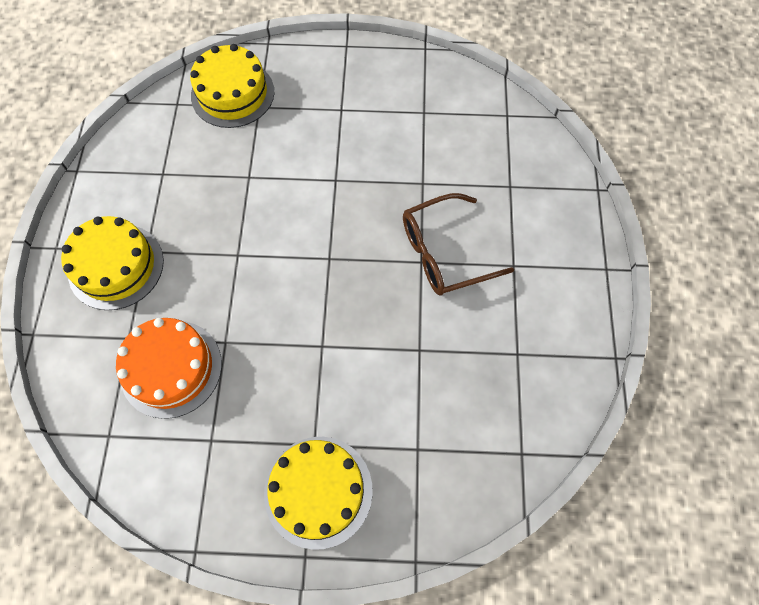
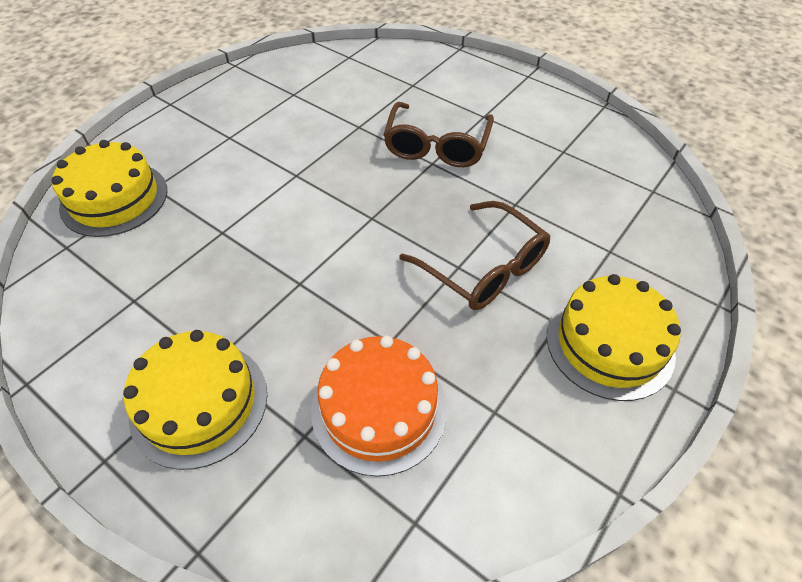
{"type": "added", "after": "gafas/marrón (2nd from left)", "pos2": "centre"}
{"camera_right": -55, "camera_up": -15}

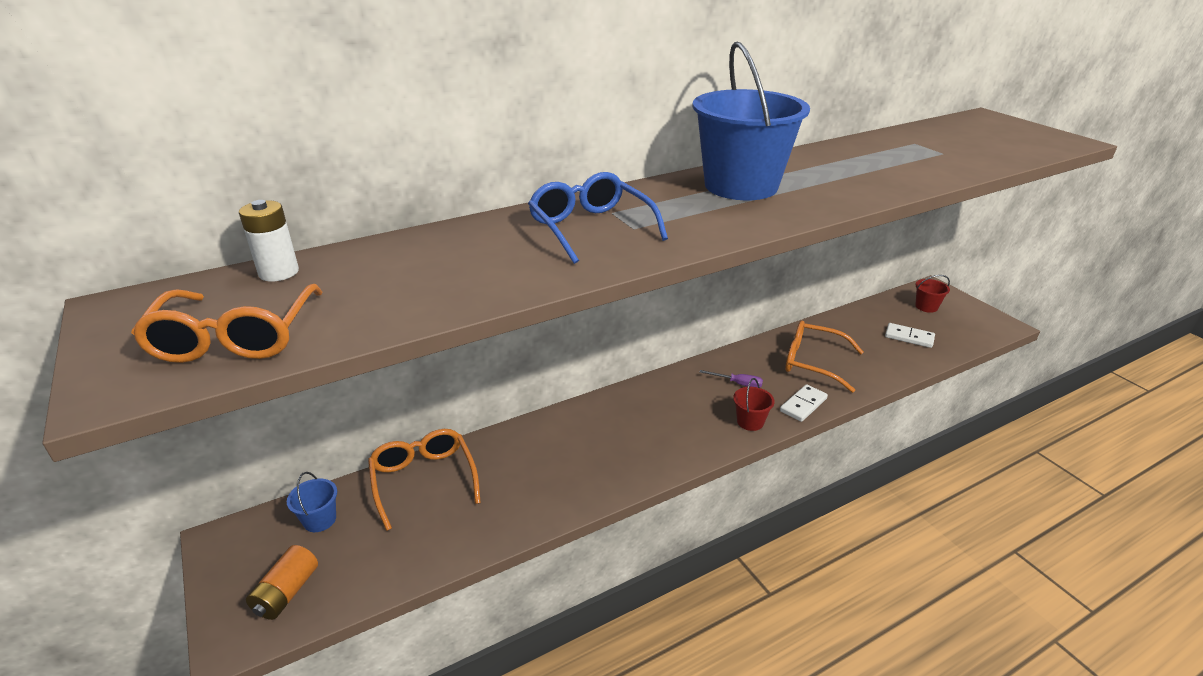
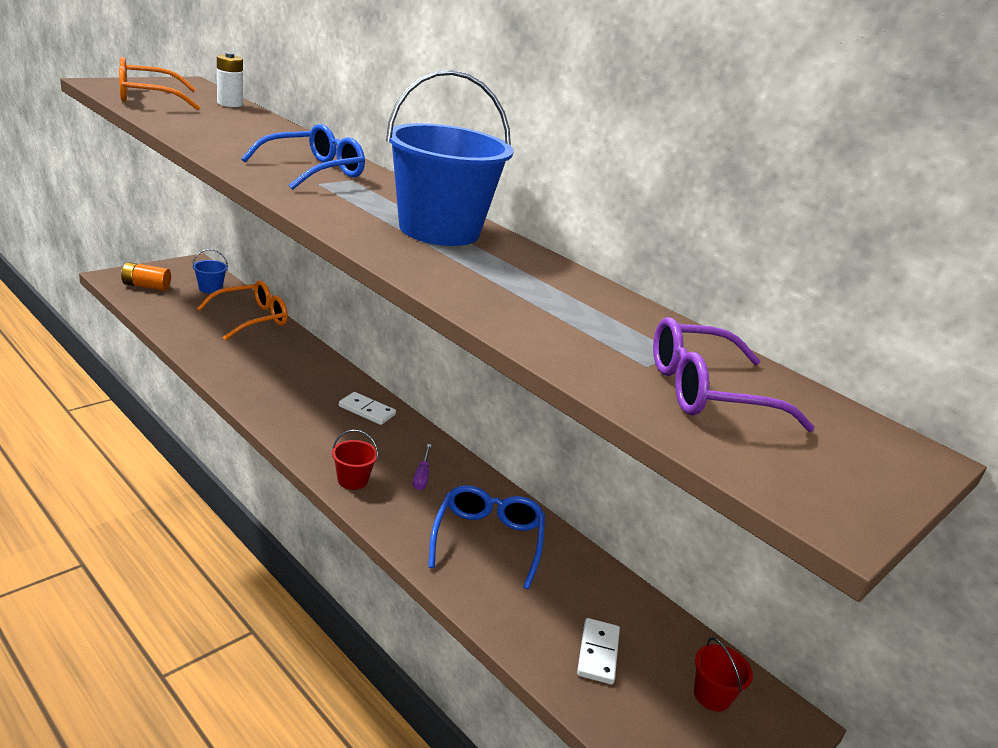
{"type": "added", "after": "gafas/morado", "pos2": "middle right"}
{"type": "moved", "before": "ficha de dominó/blanco (1st from left)", "pos1": "middle right", "pos2": "centre"}
{"type": "recoloured", "before": "gafas/naranja (3rd from left)", "after": "gafas/azul (2nd from left)", "pos1": "middle right", "pos2": "bottom centre"}
{"camera_right": 70, "camera_up": -5}

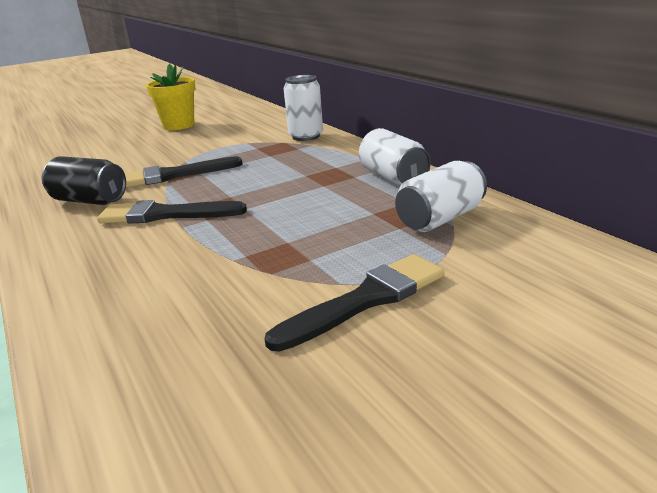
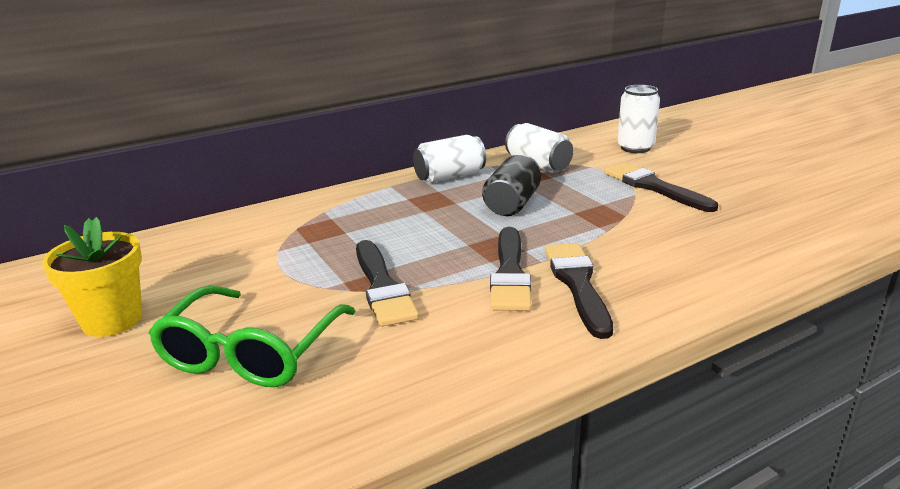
{"type": "added", "after": "gafas/verde", "pos2": "bottom left"}
{"type": "added", "after": "pincel/negro (3rd from left)", "pos2": "centre"}
{"type": "moved", "before": "lata/negro", "pos1": "middle left", "pos2": "centre"}
{"type": "moved", "before": "lata/blanco (1st from left in the first image)", "after": "lata/blanco (3rd from left)", "pos1": "top centre", "pos2": "top right"}
{"camera_right": -90, "camera_up": 0}

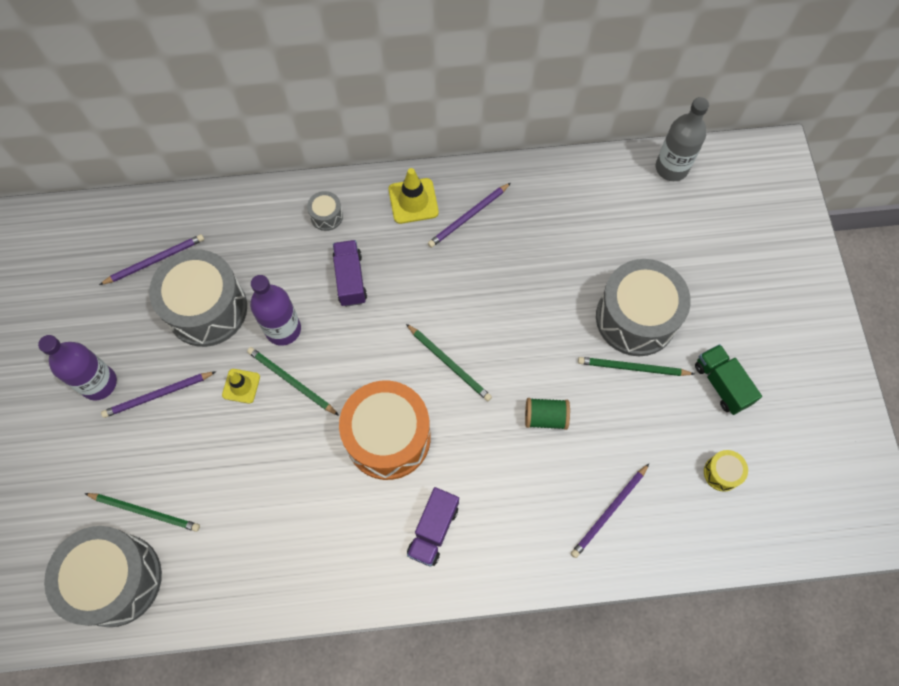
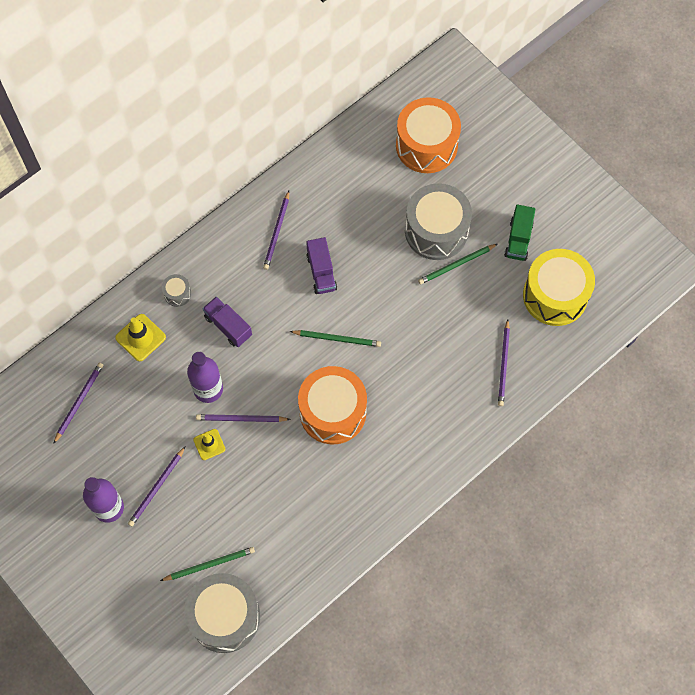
{"type": "removed", "before": "tambor/gris (2nd from left)", "pos1": "middle left"}
{"type": "removed", "before": "carrete/verde", "pos1": "centre"}
{"type": "removed", "before": "botella/gris", "pos1": "top right"}
{"type": "added", "after": "tambor/naranja (2nd from left)", "pos2": "top centre"}
{"type": "moved", "before": "cono de tráfico/amarillo (2nd from left in the first image)", "after": "cono de tráfico/amarillo (1st from left)", "pos1": "top centre", "pos2": "middle left"}
{"type": "moved", "before": "camión/morado (2nd from left)", "pos1": "bottom centre", "pos2": "centre"}
{"type": "recoloured", "before": "lápiz/verde (2nd from left)", "after": "lápiz/morado (3rd from left)", "pos1": "middle left", "pos2": "centre"}
{"type": "turned", "before": "camión/verde", "pos1": "middle right", "pos2": "middle right", "turn": -105}
{"type": "resized", "before": "tambor/amarillo", "pos1": "bottom right", "pos2": "middle right", "scale": 2.36}
{"camera_right": -35, "camera_up": 0}

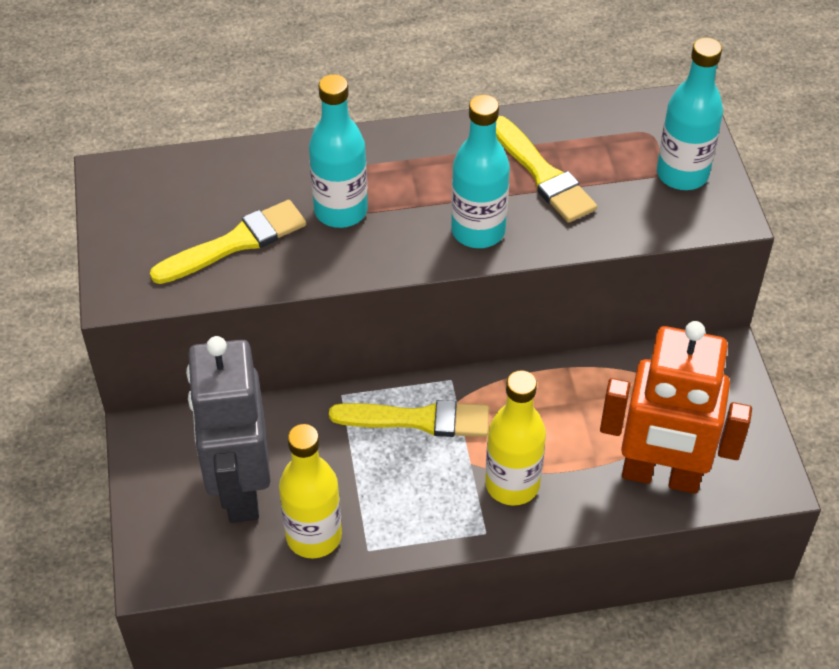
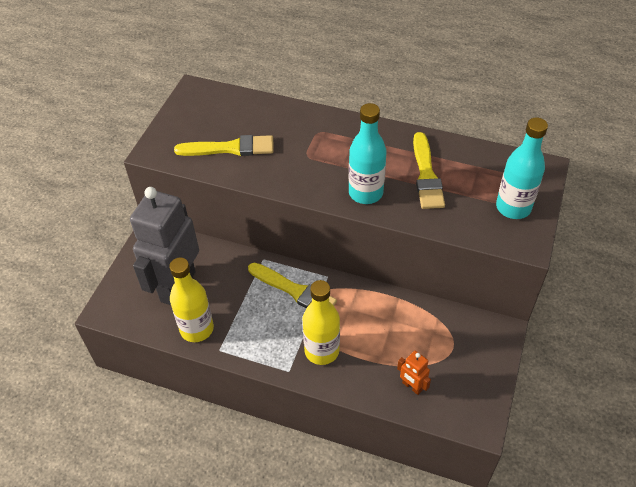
{"type": "removed", "before": "botella/turquesa (1st from left)", "pos1": "top centre"}
{"type": "resized", "before": "robot/naranja", "pos1": "middle right", "pos2": "bottom centre", "scale": 0.41}
{"camera_right": 30, "camera_up": 0}

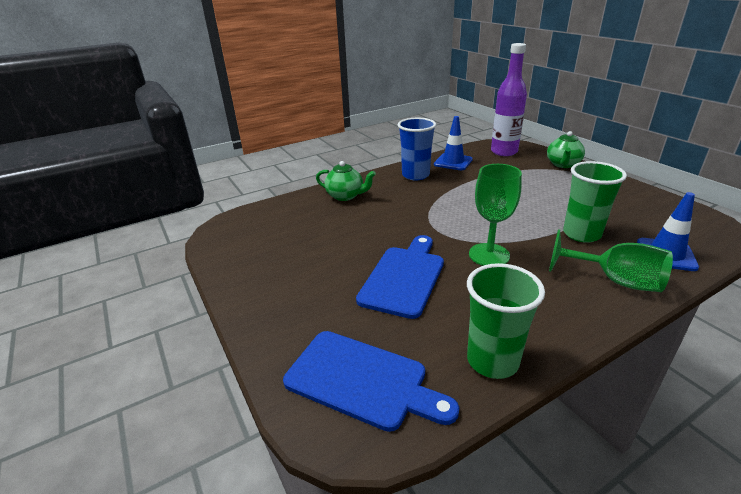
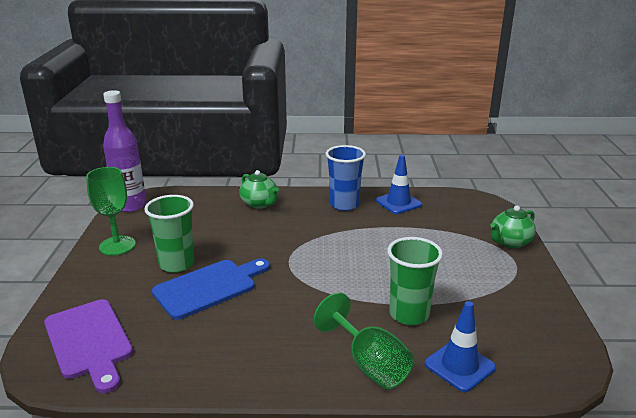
{"type": "moved", "before": "vaso/verde (1st from left)", "pos1": "middle right", "pos2": "middle left"}
{"type": "moved", "before": "copa/verde (1st from left)", "pos1": "middle right", "pos2": "middle left"}
{"type": "moved", "before": "botella/morado", "pos1": "top right", "pos2": "middle left"}
{"type": "recoloured", "before": "tabla de cortar/azul (1st from left)", "after": "tabla de cortar/morado", "pos1": "bottom centre", "pos2": "bottom left"}
{"camera_right": 30, "camera_up": -5}

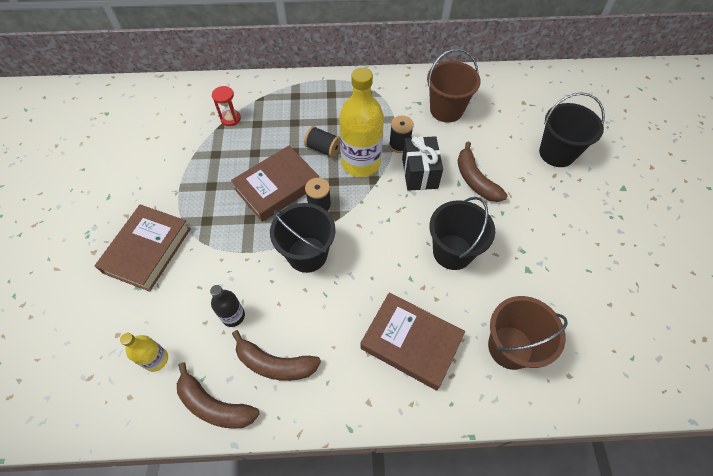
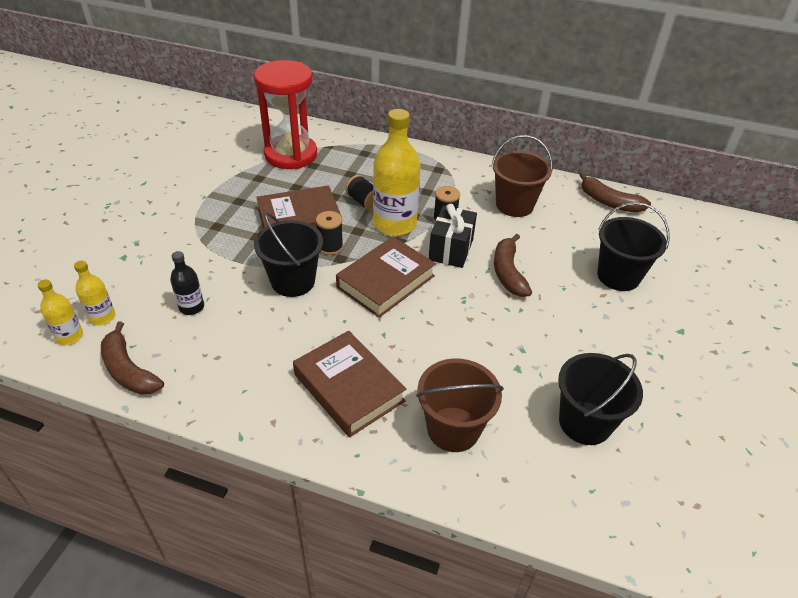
{"type": "added", "after": "botella/amarillo (1st from left)", "pos2": "middle left"}
{"type": "moved", "before": "libro/marrón (1st from left in the first image)", "after": "libro/marrón (3rd from left)", "pos1": "middle left", "pos2": "centre"}
{"type": "moved", "before": "plátano/marrón (2nd from left in the first image)", "after": "plátano/marrón (3rd from left)", "pos1": "bottom centre", "pos2": "top right"}
{"type": "moved", "before": "balde/negro (2nd from left)", "pos1": "centre", "pos2": "bottom right"}
{"type": "resized", "before": "reloj de arena/rojo", "pos1": "top left", "pos2": "top centre", "scale": 2.48}
{"camera_right": 20, "camera_up": -15}

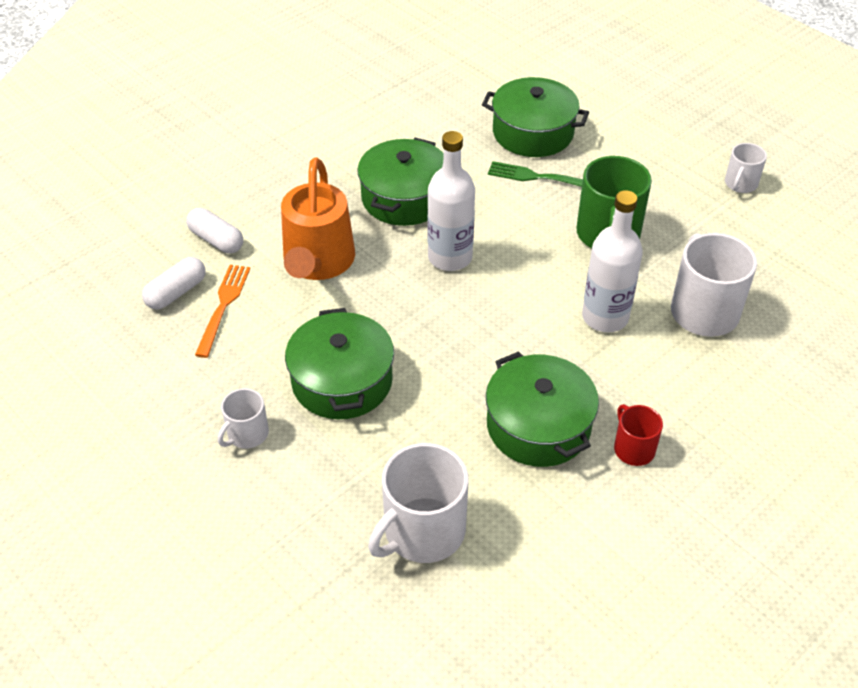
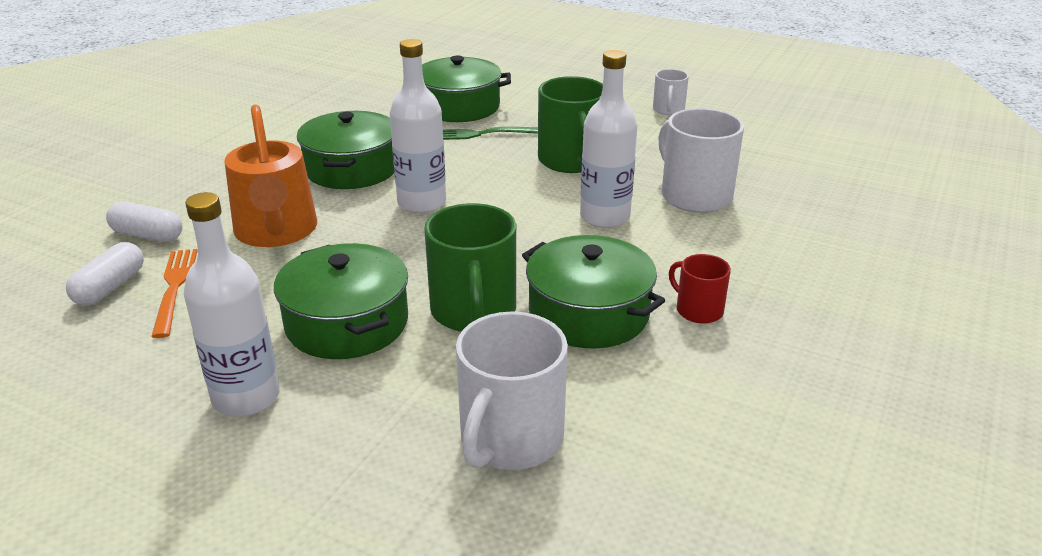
{"type": "added", "after": "taza/verde (1st from left)", "pos2": "centre"}
{"type": "replaced", "before": "taza/blanco (1st from left)", "after": "botella/blanco (1st from left)", "pos1": "middle left", "pos2": "middle left"}
{"camera_right": -20, "camera_up": -15}

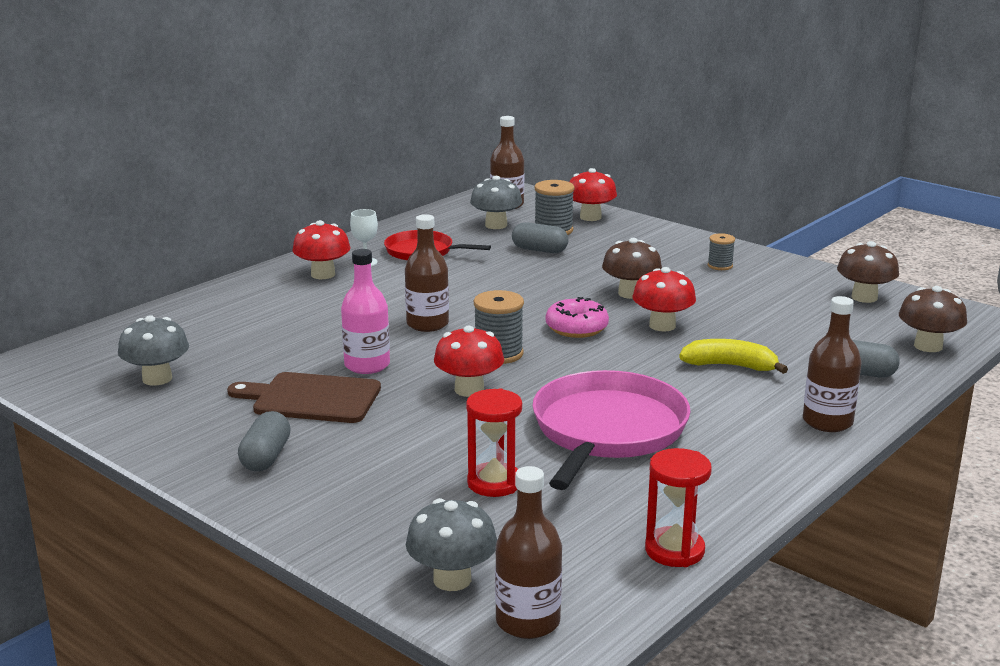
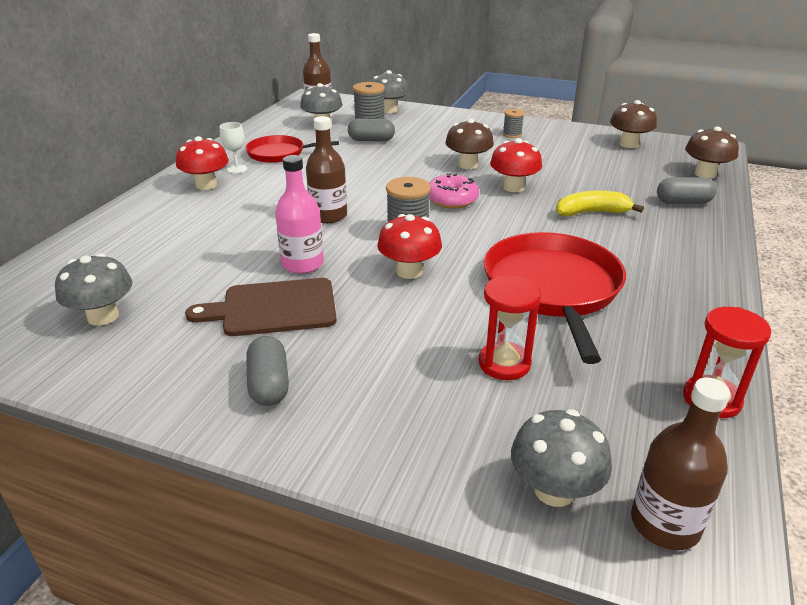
{"type": "removed", "before": "botella/marrón (4th from left)", "pos1": "middle right"}
{"type": "recoloured", "before": "sartén/rosa", "after": "sartén/rojo (2nd from left)", "pos1": "centre", "pos2": "middle right"}
{"type": "recoloured", "before": "seta/rojo (3rd from left)", "after": "seta/gris (3rd from left)", "pos1": "top centre", "pos2": "top centre"}
{"camera_right": -20, "camera_up": 10}

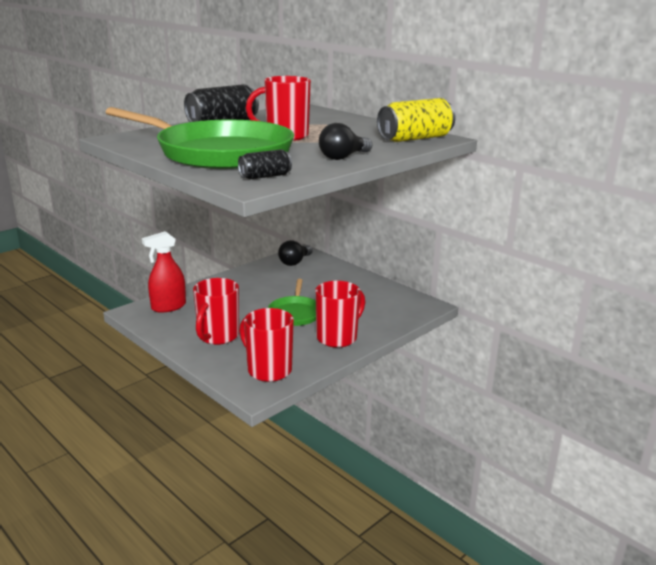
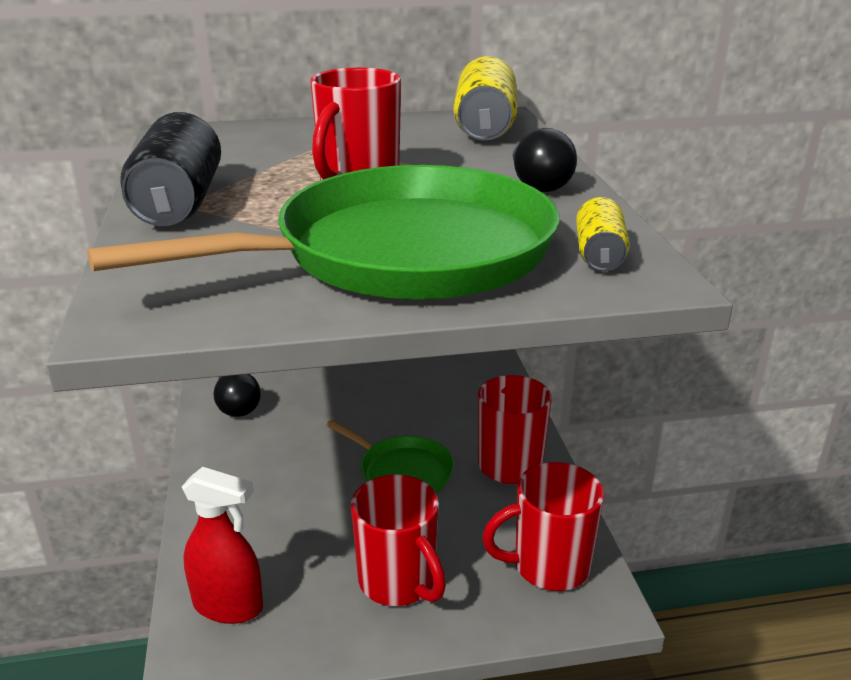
{"type": "recoloured", "before": "lata/negro (2nd from left)", "after": "lata/amarillo (2nd from left)", "pos1": "top centre", "pos2": "middle right"}
{"type": "turned", "before": "pulverizador/rojo", "pos1": "middle left", "pos2": "bottom left", "turn": -75}
{"camera_right": -55, "camera_up": 5}

